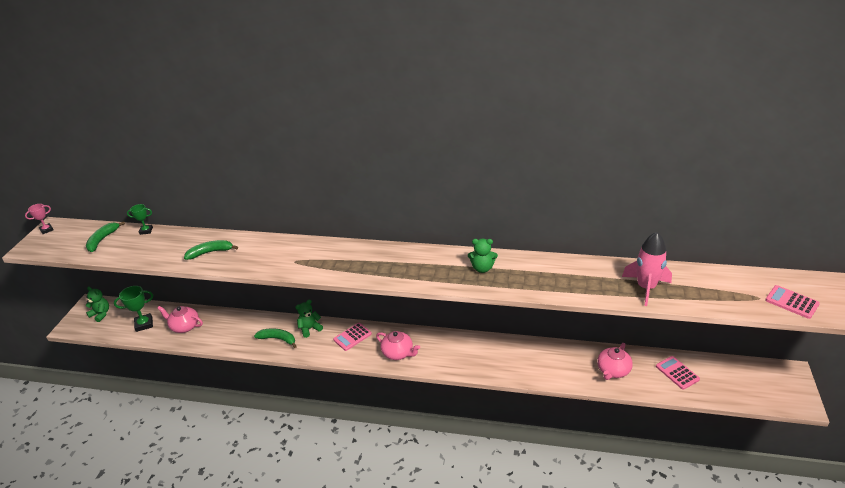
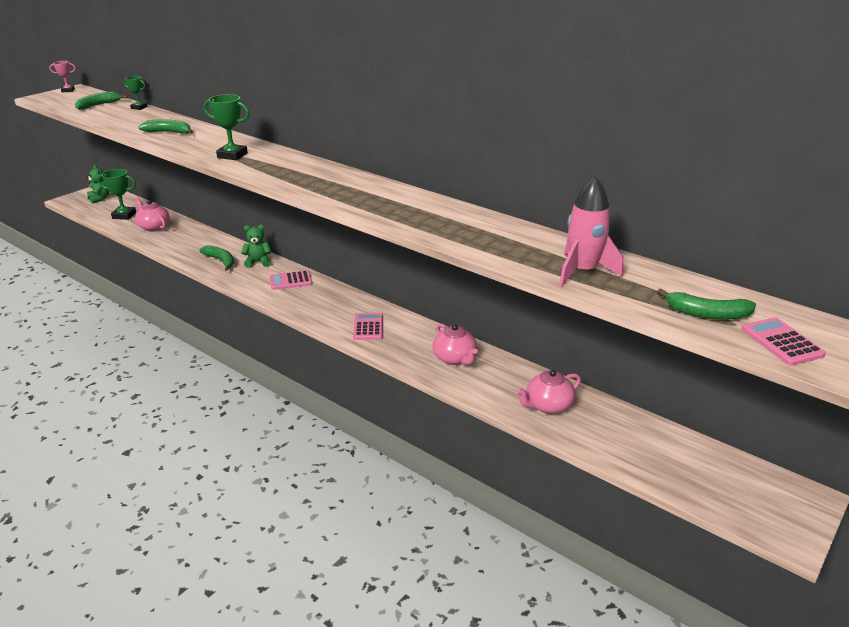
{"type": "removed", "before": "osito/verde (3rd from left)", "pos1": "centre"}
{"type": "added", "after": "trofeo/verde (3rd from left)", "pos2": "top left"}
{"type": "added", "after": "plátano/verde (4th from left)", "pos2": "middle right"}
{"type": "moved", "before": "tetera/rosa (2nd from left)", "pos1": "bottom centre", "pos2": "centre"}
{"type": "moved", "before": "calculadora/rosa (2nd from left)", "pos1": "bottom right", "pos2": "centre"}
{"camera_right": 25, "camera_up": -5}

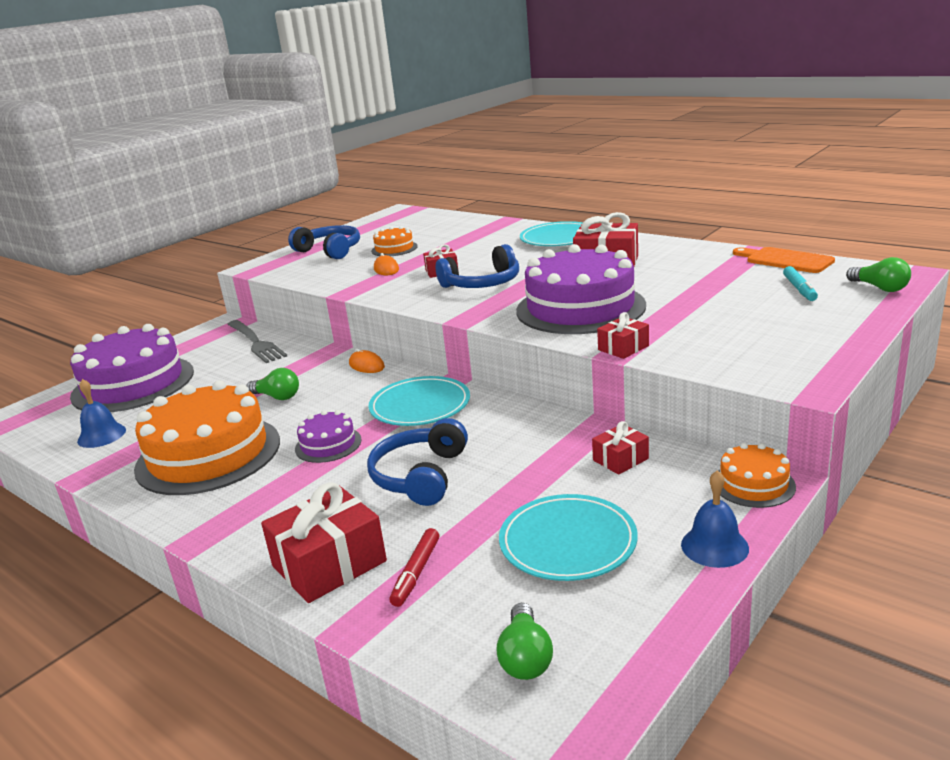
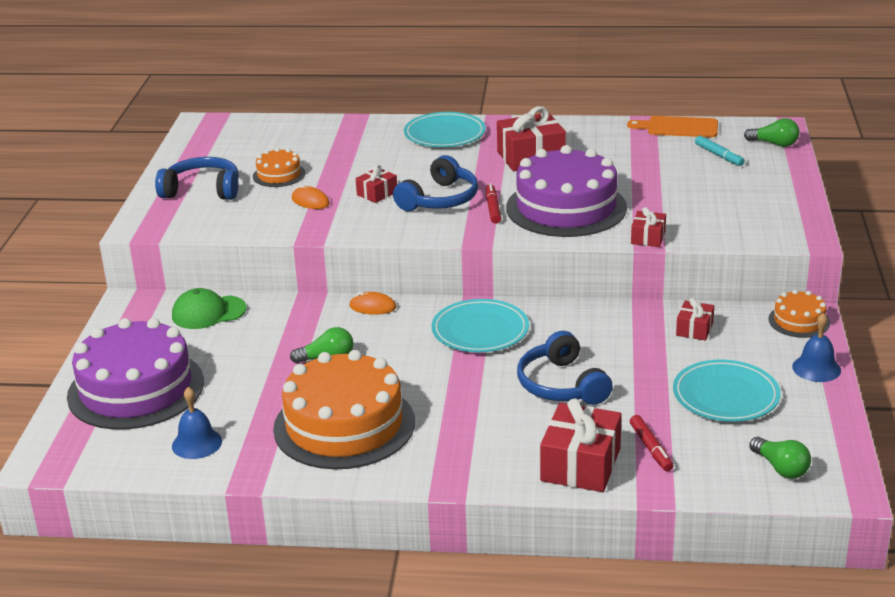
{"type": "removed", "before": "tarta/morado (2nd from left)", "pos1": "centre"}
{"type": "added", "after": "rotulador/rojo (1st from left)", "pos2": "centre"}
{"type": "replaced", "before": "tenedor/gris", "after": "gorra/verde", "pos1": "middle left", "pos2": "middle left"}
{"camera_right": -35, "camera_up": 5}

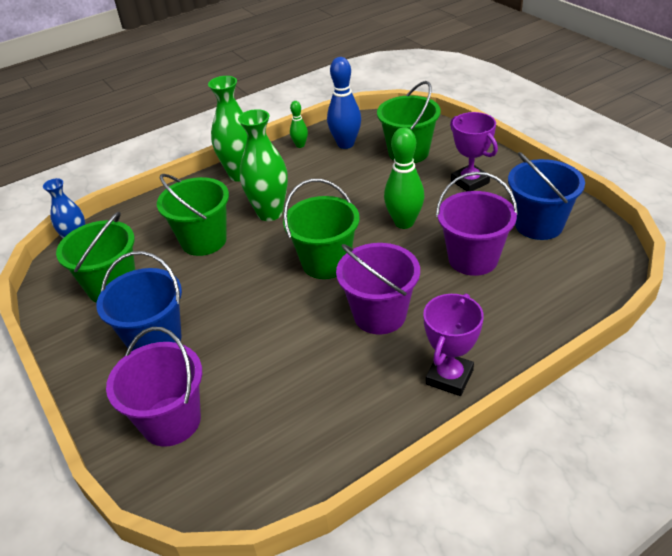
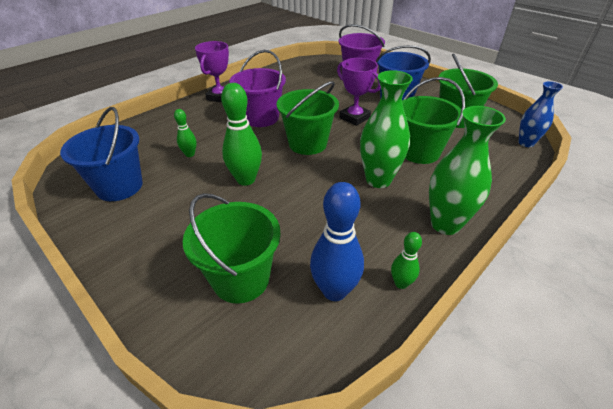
{"type": "moved", "before": "trofeo/morado (2nd from left)", "pos1": "top right", "pos2": "top centre"}
{"type": "replaced", "before": "balde/morado (3rd from left)", "after": "bolo/verde (1st from left)", "pos1": "middle right", "pos2": "top left"}
{"camera_right": 165, "camera_up": 0}

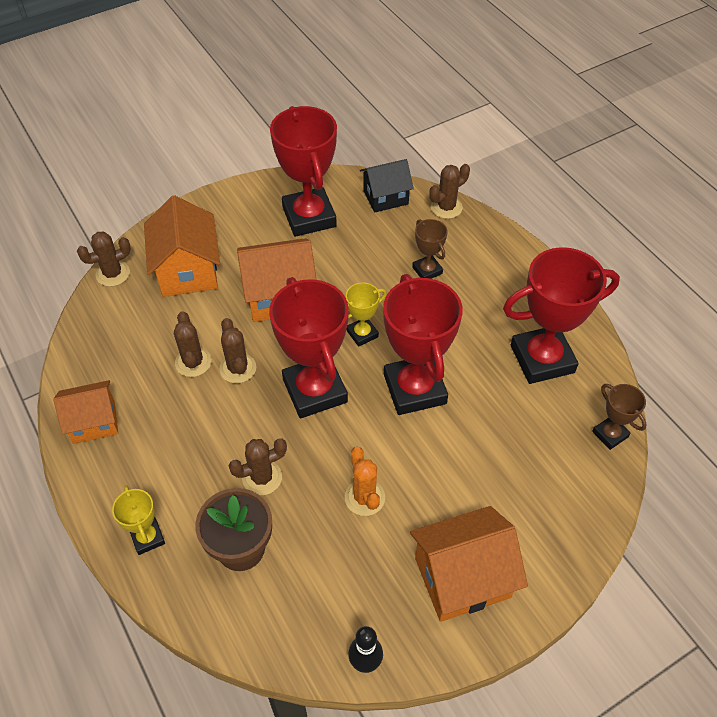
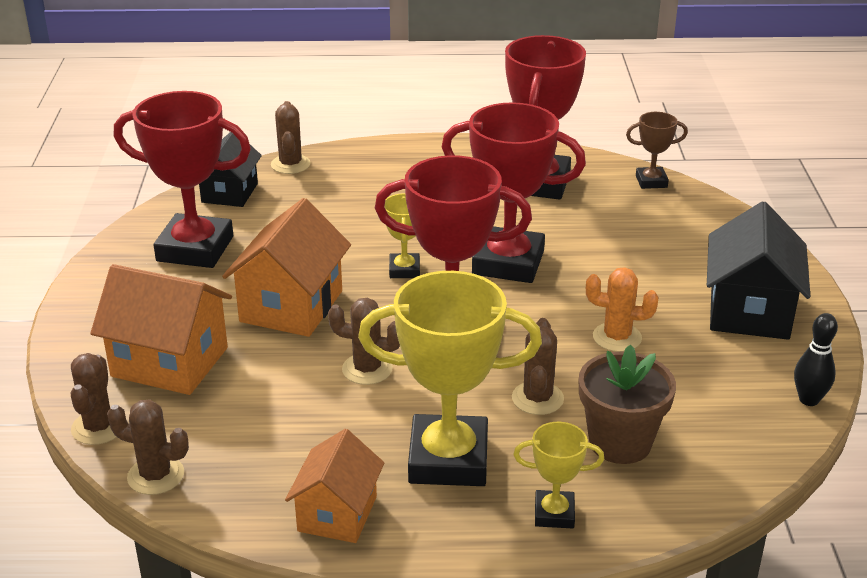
{"type": "removed", "before": "trofeo/marrón (1st from left)", "pos1": "centre"}
{"type": "added", "after": "trofeo/amarillo (2nd from left)", "pos2": "centre"}
{"type": "moved", "before": "cactus/marrón (2nd from left)", "pos1": "middle left", "pos2": "bottom left"}
{"type": "recoloured", "before": "casa/naranja (4th from left)", "after": "casa/negro (2nd from left)", "pos1": "bottom centre", "pos2": "middle right"}
{"camera_right": -60, "camera_up": -20}

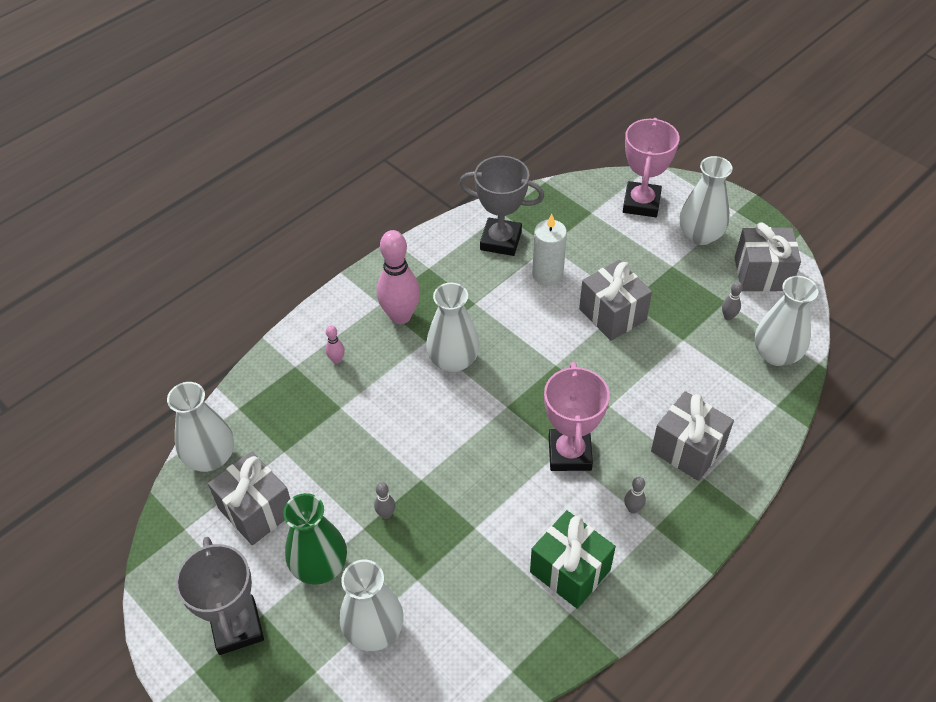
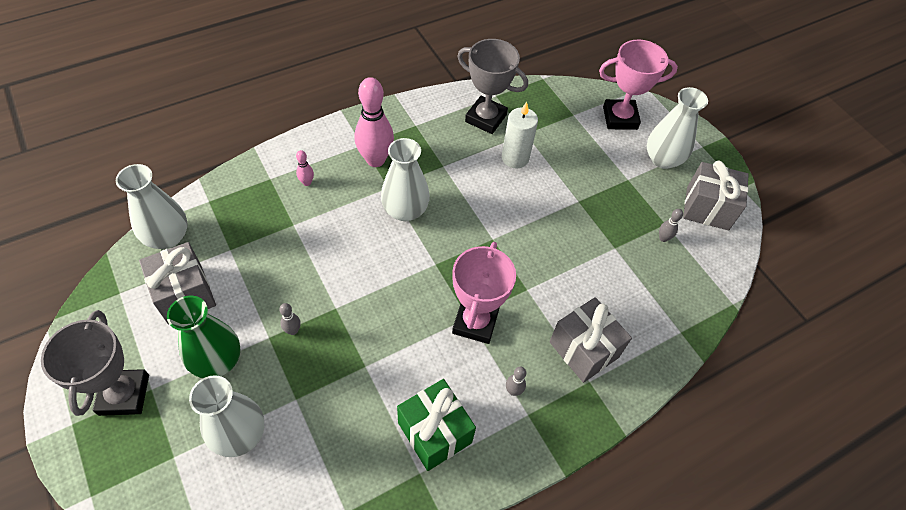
{"type": "removed", "before": "regalo/gris (2nd from left)", "pos1": "centre"}
{"type": "removed", "before": "florero/blanco (5th from left)", "pos1": "middle right"}
{"type": "turned", "before": "trofeo/rosa (2nd from left)", "pos1": "top right", "pos2": "top right", "turn": 60}
{"camera_right": 10, "camera_up": 5}

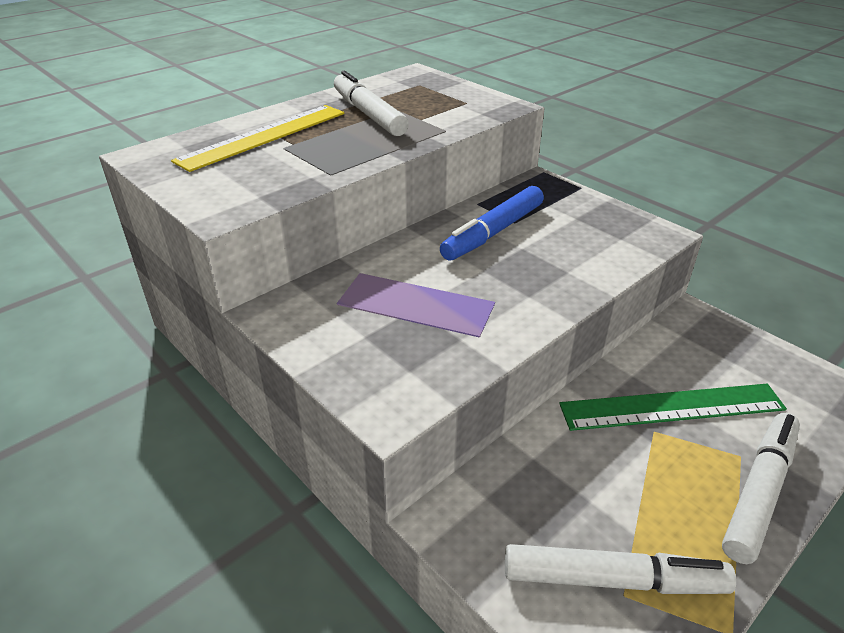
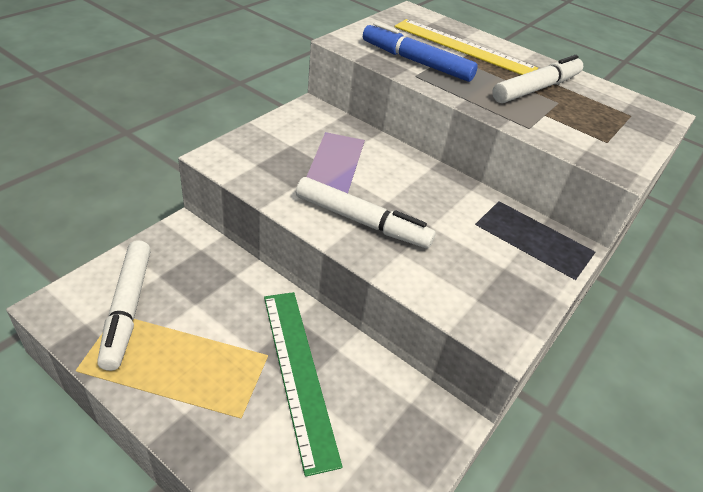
{"type": "moved", "before": "rotulador/azul", "pos1": "centre", "pos2": "top centre"}
{"type": "moved", "before": "rotulador/blanco (3rd from left in the first image)", "after": "rotulador/blanco (2nd from left)", "pos1": "bottom right", "pos2": "centre"}
{"camera_right": 75, "camera_up": 5}

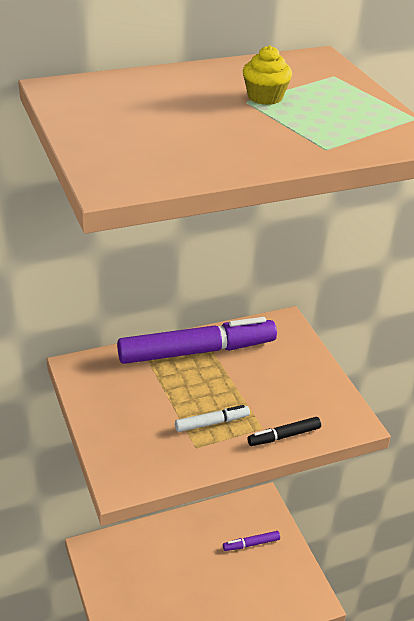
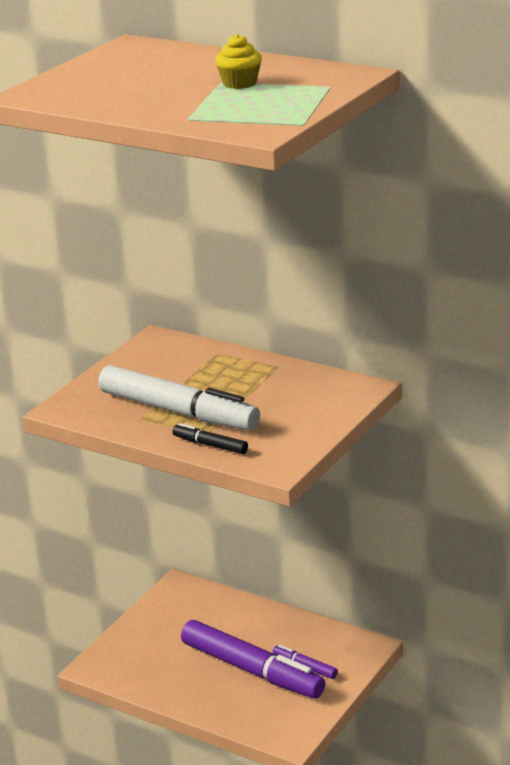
{"type": "moved", "before": "rotulador/morado (1st from left)", "pos1": "centre", "pos2": "bottom centre"}
{"type": "resized", "before": "rotulador/blanco", "pos1": "bottom centre", "pos2": "centre", "scale": 2.28}
{"camera_right": 55, "camera_up": -10}

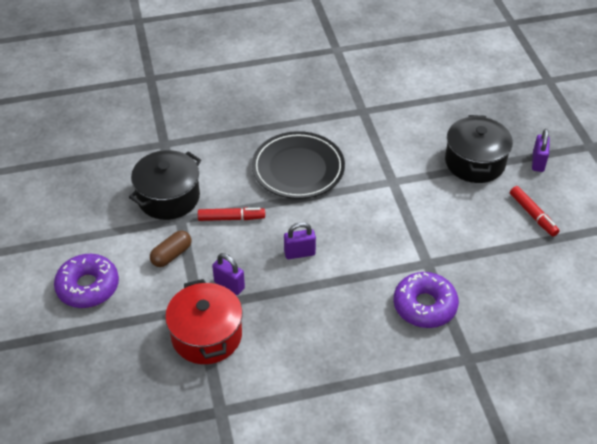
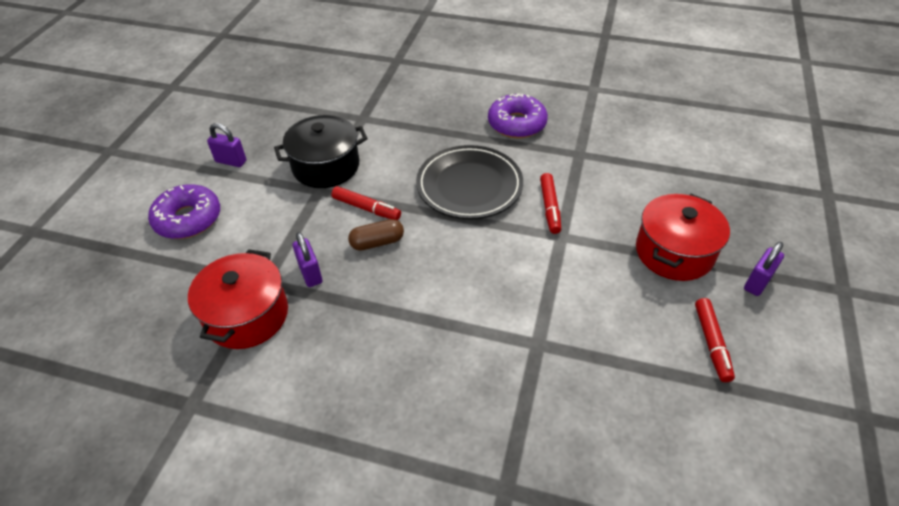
{"type": "added", "after": "rotulador/rojo (2nd from left)", "pos2": "centre"}
{"type": "moved", "before": "cápsula/marrón", "pos1": "middle left", "pos2": "centre"}
{"type": "moved", "before": "candado/morado (2nd from left in the first image)", "after": "candado/morado (1st from left)", "pos1": "centre", "pos2": "top left"}
{"type": "moved", "before": "rosquilla/morado (2nd from left)", "pos1": "bottom right", "pos2": "top centre"}
{"type": "recoloured", "before": "olla/negro (2nd from left)", "after": "olla/rojo (2nd from left)", "pos1": "middle right", "pos2": "middle right"}
{"camera_right": 30, "camera_up": 0}

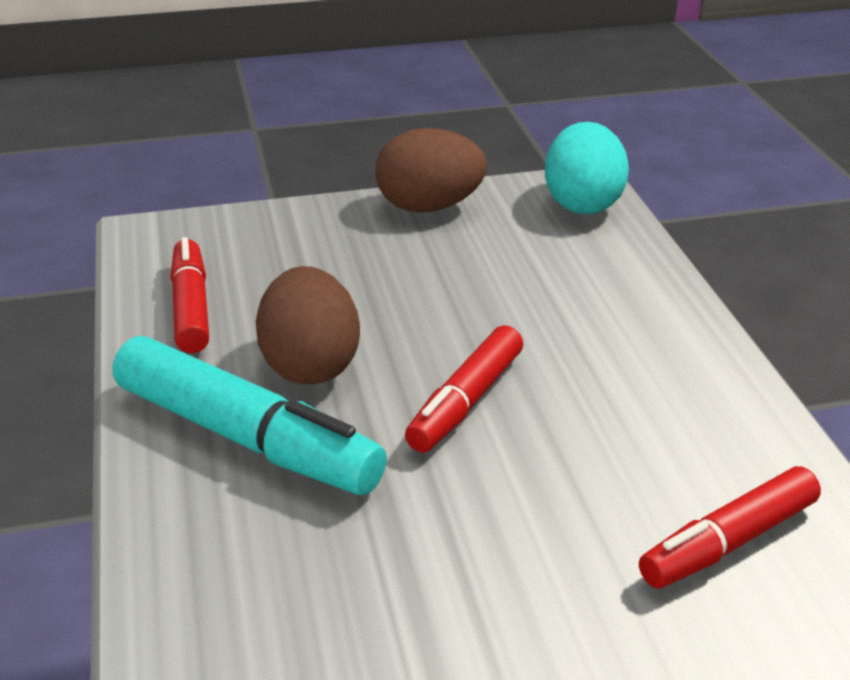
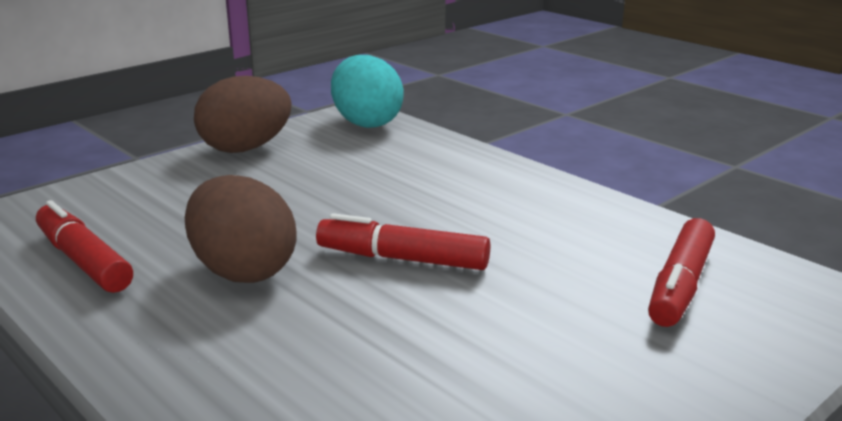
{"type": "removed", "before": "rotulador/turquesa", "pos1": "middle left"}
{"type": "turned", "before": "rotulador/rojo (2nd from left)", "pos1": "centre", "pos2": "centre", "turn": 105}
{"camera_right": -30, "camera_up": -10}

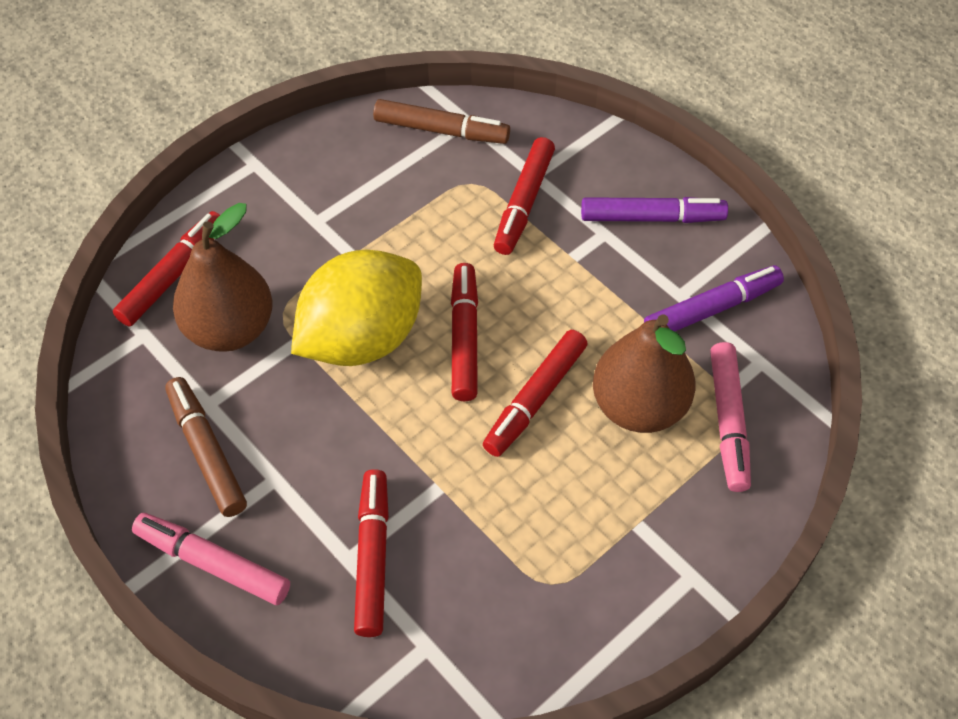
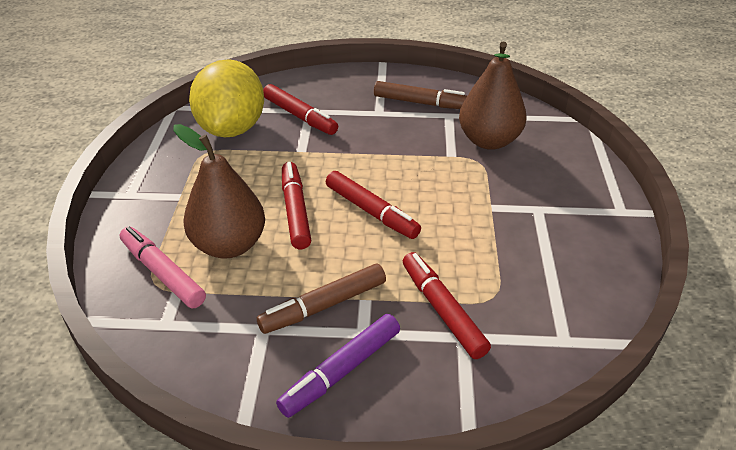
{"type": "removed", "before": "rotulador/rojo (1st from left)", "pos1": "middle left"}
{"type": "removed", "before": "rotulador/rosa (1st from left)", "pos1": "bottom left"}
{"type": "removed", "before": "rotulador/morado (2nd from left)", "pos1": "middle right"}
{"type": "moved", "before": "limón/amarillo", "pos1": "centre", "pos2": "top left"}
{"type": "moved", "before": "rotulador/marrón (2nd from left in the first image)", "after": "rotulador/marrón (1st from left)", "pos1": "top centre", "pos2": "centre"}
{"camera_right": 135, "camera_up": -15}

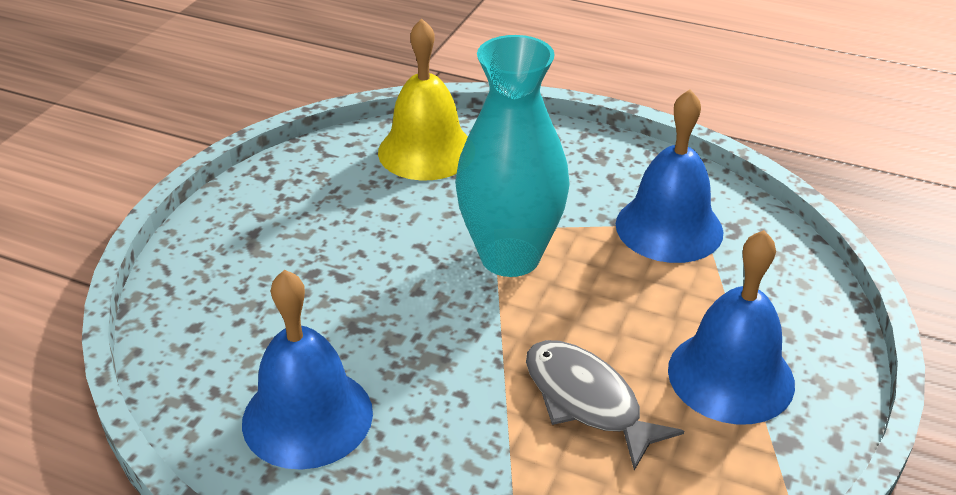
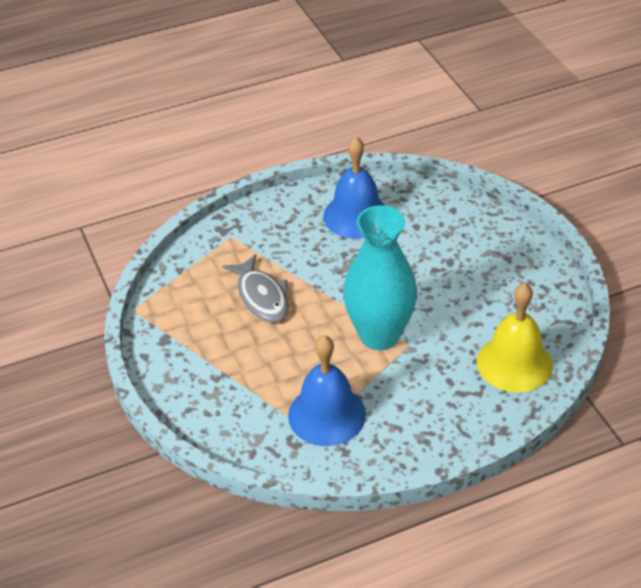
{"type": "removed", "before": "campana/azul (3rd from left)", "pos1": "middle right"}
{"type": "turned", "before": "pez/gris", "pos1": "bottom centre", "pos2": "centre", "turn": 60}
{"camera_right": 135, "camera_up": 5}

